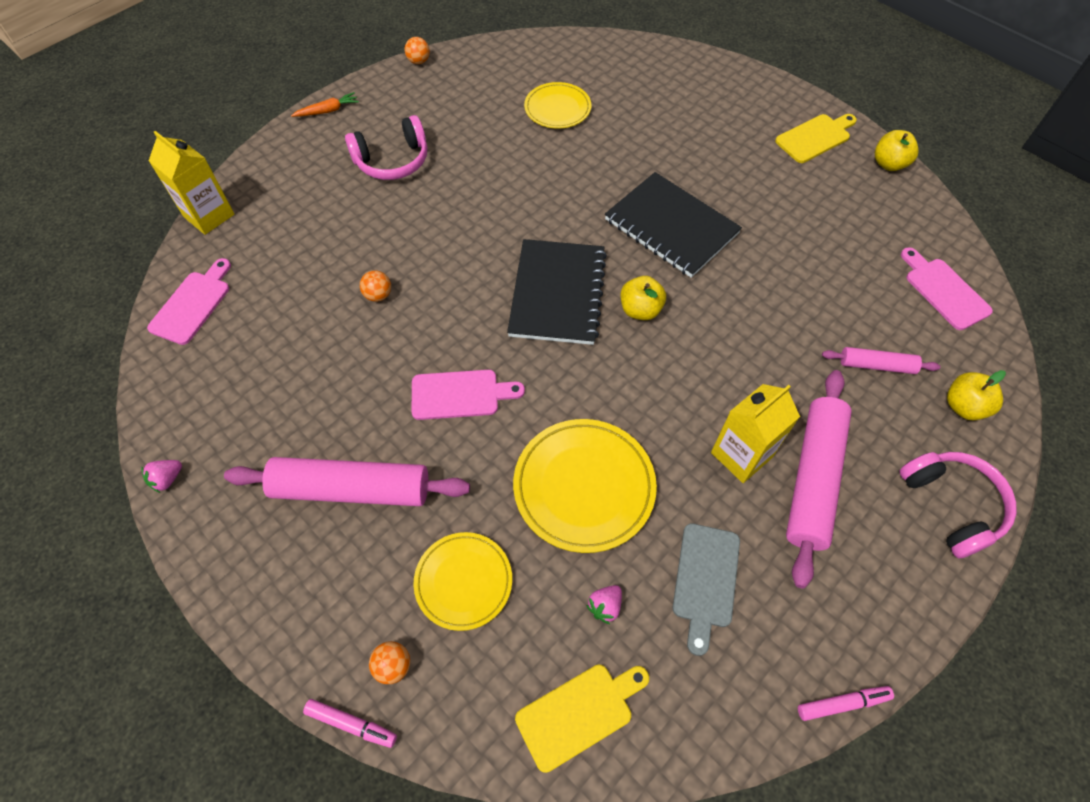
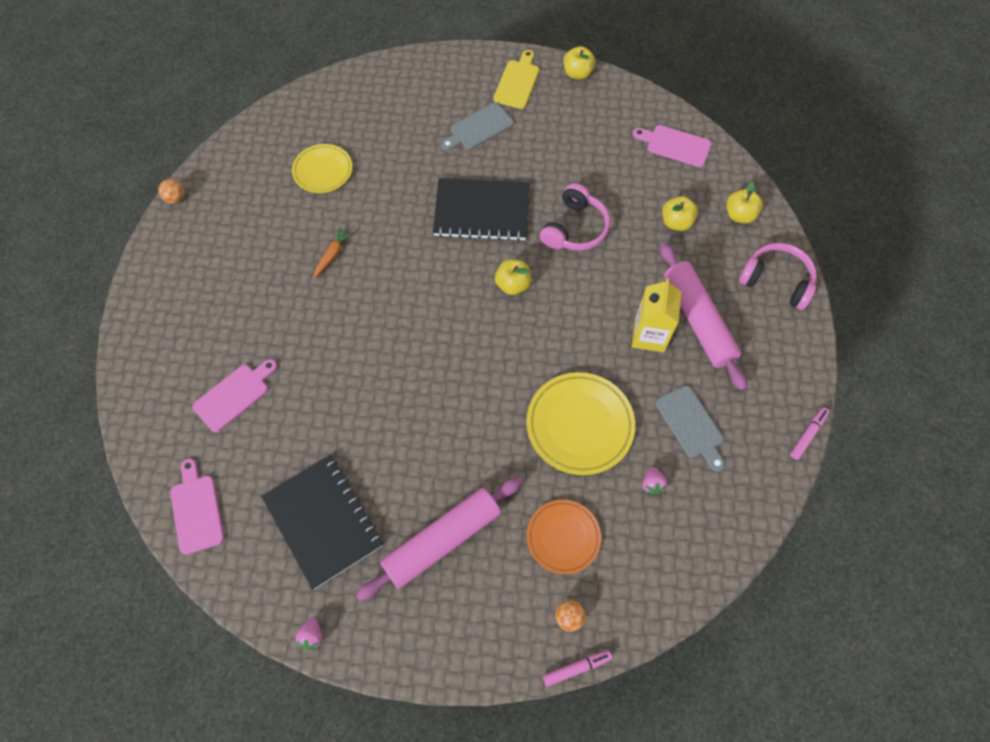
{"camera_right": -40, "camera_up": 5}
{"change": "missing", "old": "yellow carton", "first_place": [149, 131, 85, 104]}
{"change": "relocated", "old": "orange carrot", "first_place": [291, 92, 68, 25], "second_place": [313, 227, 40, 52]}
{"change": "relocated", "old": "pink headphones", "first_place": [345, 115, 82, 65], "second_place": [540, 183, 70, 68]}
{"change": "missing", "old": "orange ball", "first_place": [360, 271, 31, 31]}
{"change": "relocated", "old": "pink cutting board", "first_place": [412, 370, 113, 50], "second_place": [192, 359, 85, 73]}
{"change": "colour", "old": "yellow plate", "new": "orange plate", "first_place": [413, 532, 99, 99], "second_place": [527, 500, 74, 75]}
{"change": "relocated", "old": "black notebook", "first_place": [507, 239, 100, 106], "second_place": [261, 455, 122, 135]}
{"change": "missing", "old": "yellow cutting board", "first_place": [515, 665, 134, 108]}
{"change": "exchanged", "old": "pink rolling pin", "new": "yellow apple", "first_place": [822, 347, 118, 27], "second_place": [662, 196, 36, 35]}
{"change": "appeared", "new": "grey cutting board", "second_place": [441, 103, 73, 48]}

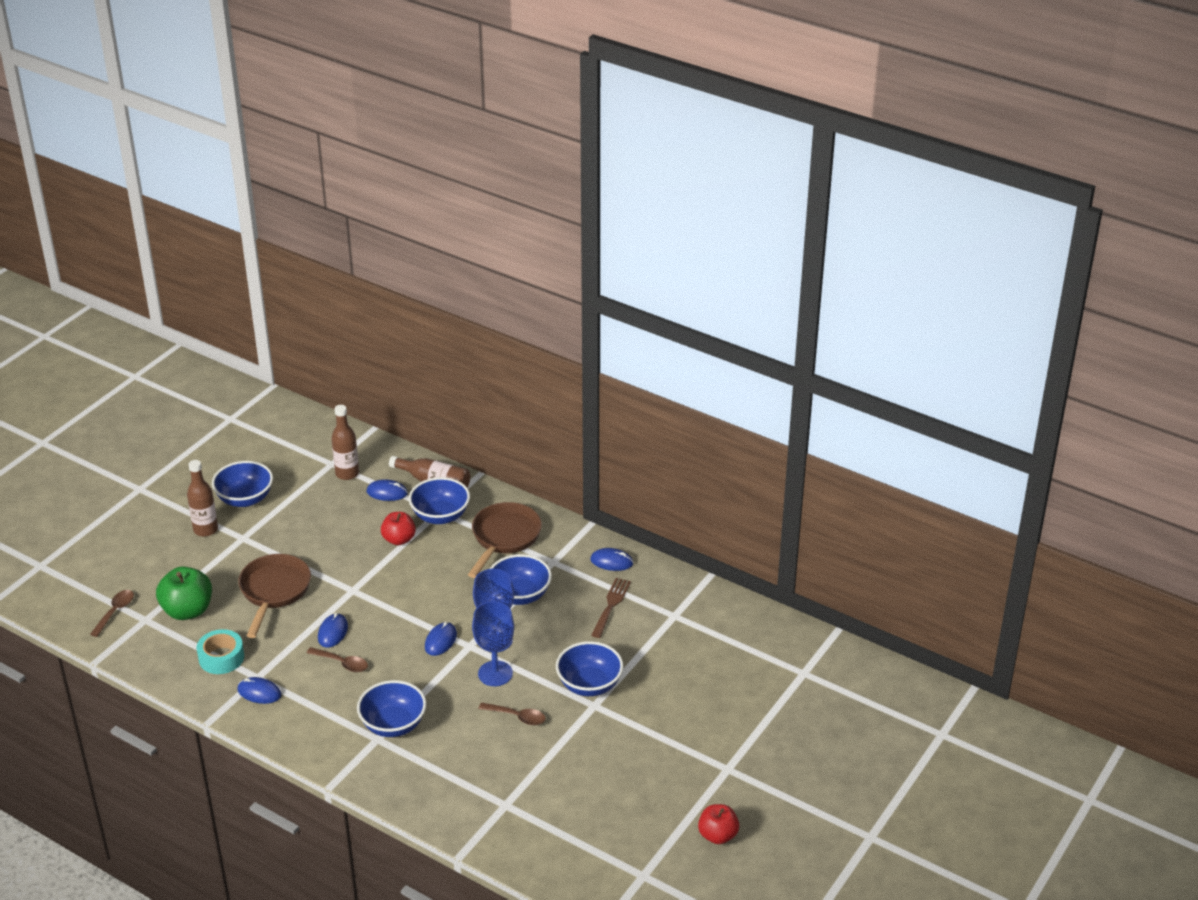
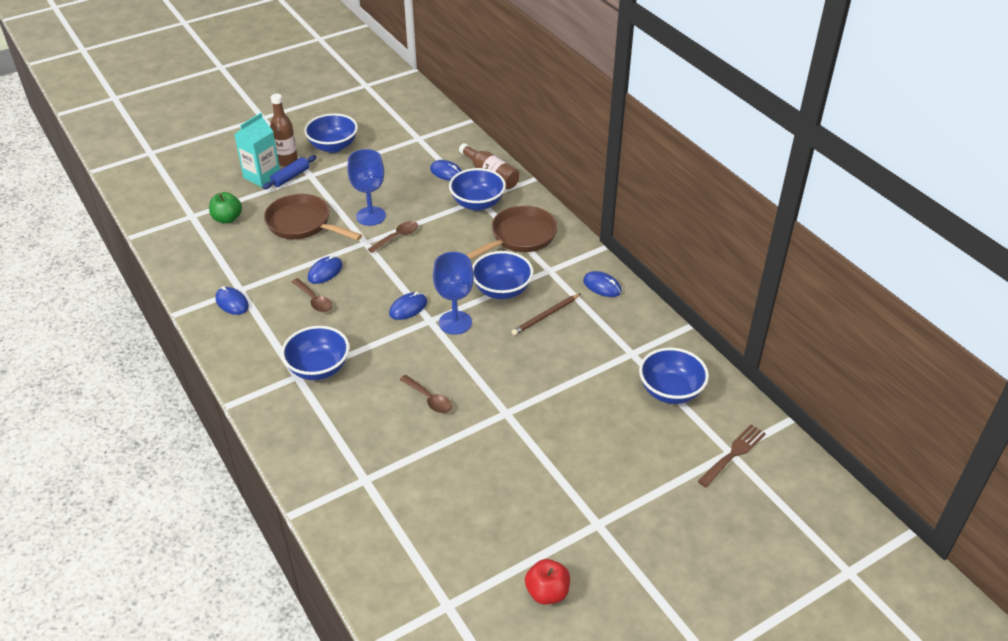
{"camera_right": 25, "camera_up": 5}
{"change": "relocated", "old": "brown spoon", "first_place": [90, 590, 44, 47], "second_place": [368, 221, 50, 32]}
{"change": "size", "old": "green apple", "first_place": [156, 566, 56, 54], "second_place": [209, 192, 33, 32], "factor": 0.66}
{"change": "missing", "old": "turquoise tape", "first_place": [196, 629, 48, 45]}
{"change": "spun", "old": "brown pan", "first_place": [238, 554, 73, 84], "second_place": [264, 194, 98, 46], "degrees": -90}
{"change": "missing", "old": "brown bottle", "first_place": [331, 405, 28, 75]}
{"change": "missing", "old": "red apple", "first_place": [381, 512, 35, 33]}
{"change": "relocated", "old": "blue goblet", "first_place": [472, 601, 42, 85], "second_place": [347, 149, 39, 77]}
{"change": "relocated", "old": "blue bowl", "first_place": [556, 641, 67, 55], "second_place": [639, 348, 70, 56]}
{"change": "relocated", "old": "brown fork", "first_place": [591, 578, 40, 60], "second_place": [698, 424, 68, 64]}
{"change": "appeared", "new": "turquoise carton", "second_place": [234, 113, 46, 74]}
{"change": "appeared", "new": "blue rolling pin", "second_place": [263, 155, 53, 34]}
{"change": "appeared", "new": "brown pencil", "second_place": [512, 294, 68, 41]}

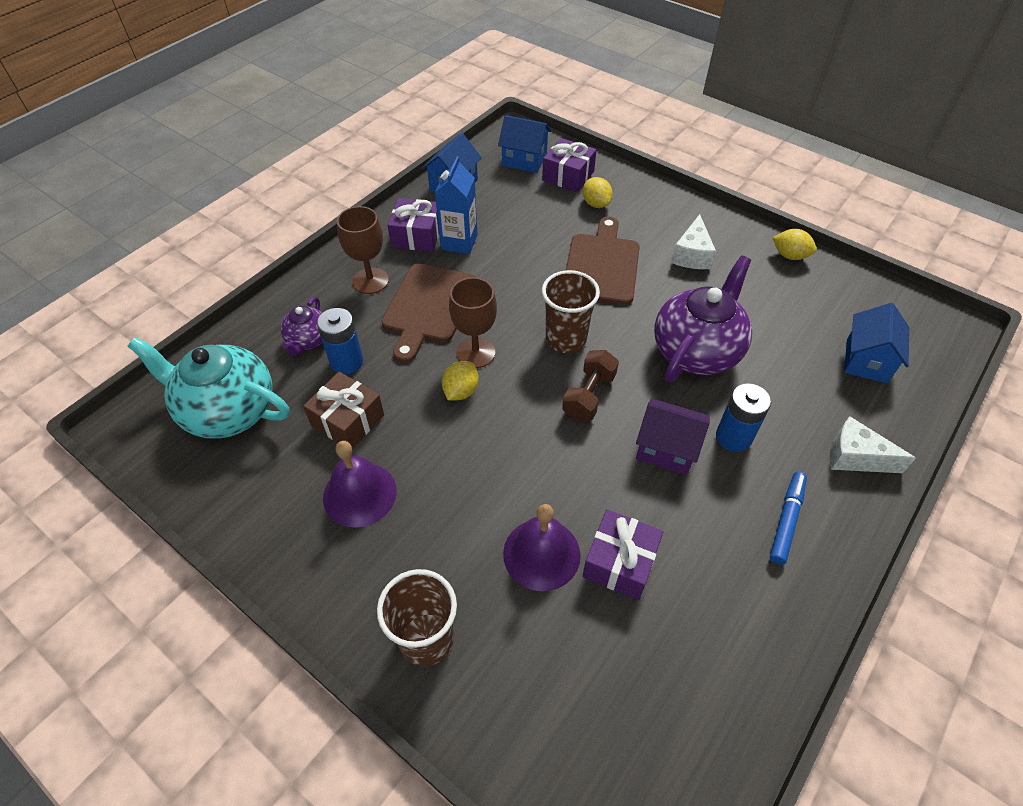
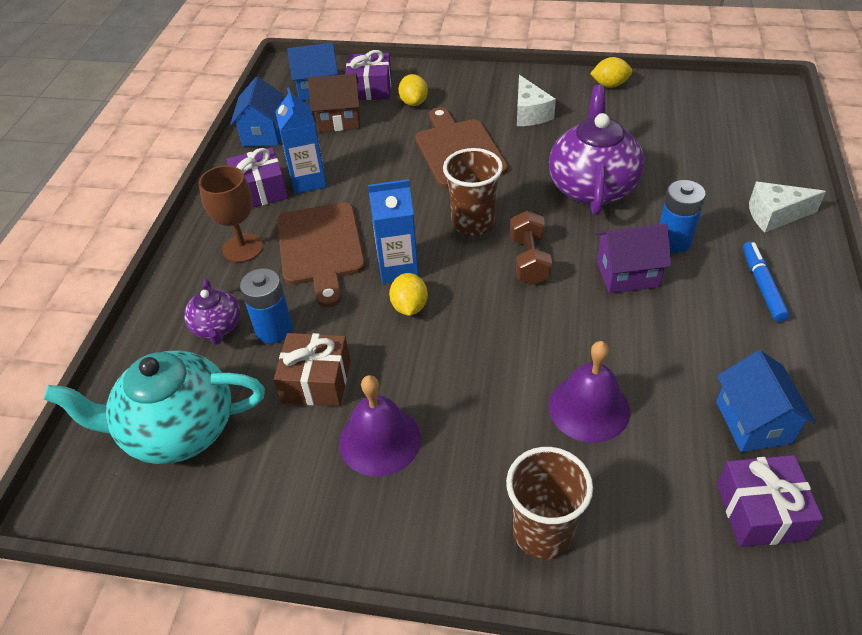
{"camera_right": -25, "camera_up": -5}
{"change": "exchanged", "old": "brown goblet", "new": "blue carton", "first_place": [449, 277, 48, 91], "second_place": [368, 179, 51, 105]}
{"change": "relocated", "old": "purple gift", "first_place": [582, 509, 81, 91], "second_place": [717, 455, 106, 92]}
{"change": "spun", "old": "yellow lemon", "first_place": [583, 177, 30, 31], "second_place": [399, 74, 29, 32], "degrees": 45}
{"change": "relocated", "old": "blue house", "first_place": [844, 303, 65, 80], "second_place": [716, 350, 100, 102]}
{"change": "appeared", "new": "brown house", "second_place": [308, 73, 52, 59]}

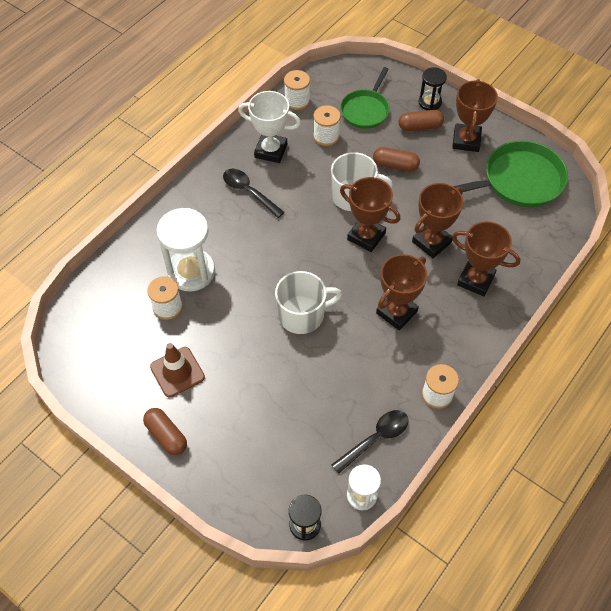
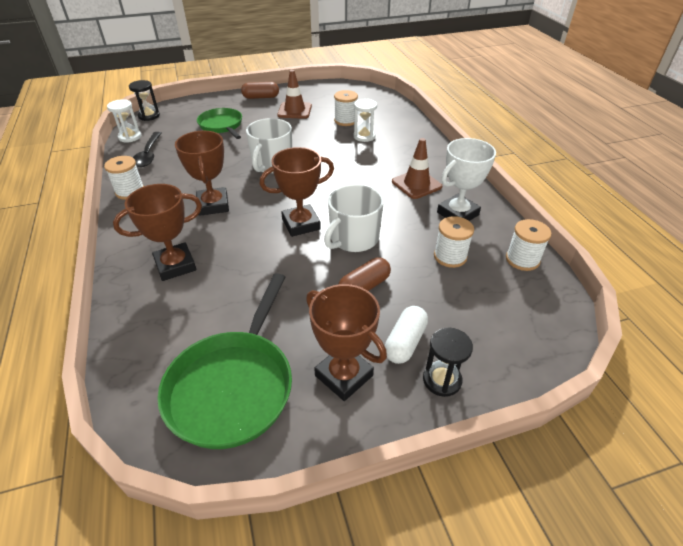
{"camera_right": 125, "camera_up": -15}
{"change": "size", "old": "white hourglass", "first_place": [156, 208, 59, 84], "second_place": [353, 99, 24, 43], "factor": 0.55}
{"change": "exchanged", "old": "black spoon", "new": "brown traffic cone", "first_place": [223, 169, 62, 49], "second_place": [392, 138, 50, 61]}
{"change": "relocated", "old": "green pan", "first_place": [340, 67, 50, 62], "second_place": [197, 108, 45, 31]}
{"change": "colour", "old": "brown capsule", "new": "white capsule", "first_place": [399, 110, 45, 21], "second_place": [385, 306, 43, 58]}
{"change": "missing", "old": "brown trophy", "first_place": [412, 183, 51, 75]}

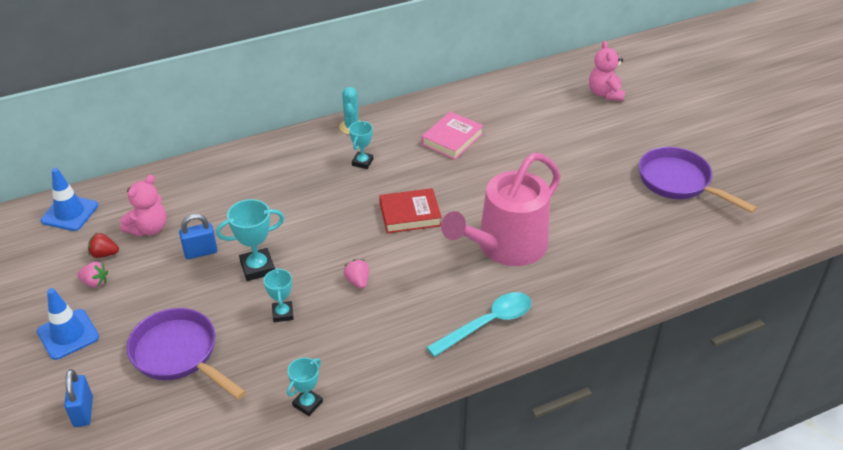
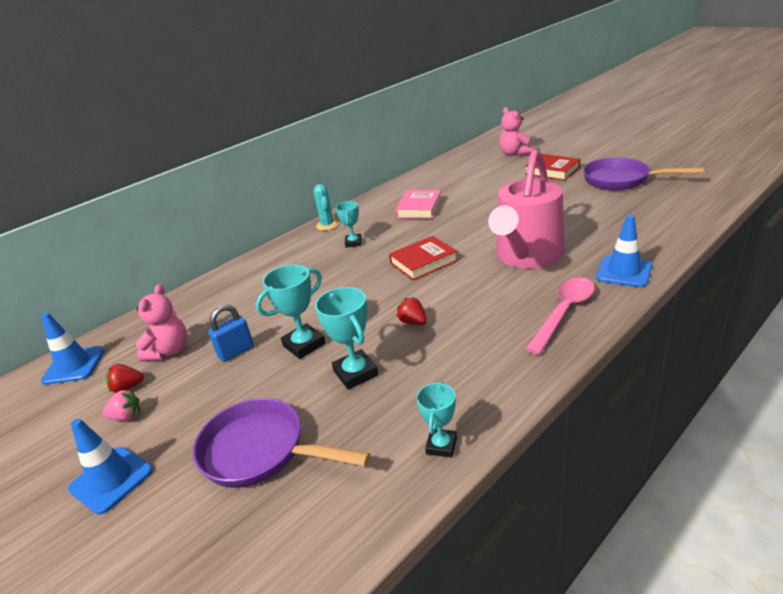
{"camera_right": -15, "camera_up": -10}
{"change": "missing", "old": "blue padlock", "first_place": [64, 369, 29, 58]}
{"change": "size", "old": "turquoise trophy", "first_place": [264, 268, 30, 54], "second_place": [315, 287, 64, 103], "factor": 1.54}
{"change": "colour", "old": "pink strawberry", "new": "red strawberry", "first_place": [344, 259, 25, 30], "second_place": [397, 297, 30, 28]}
{"change": "colour", "old": "turquoise spoon", "new": "pink spoon", "first_place": [426, 292, 106, 65], "second_place": [525, 277, 70, 78]}
{"change": "appeared", "new": "red book", "second_place": [525, 154, 55, 27]}
{"change": "appeared", "new": "blue traffic cone", "second_place": [596, 214, 56, 73]}

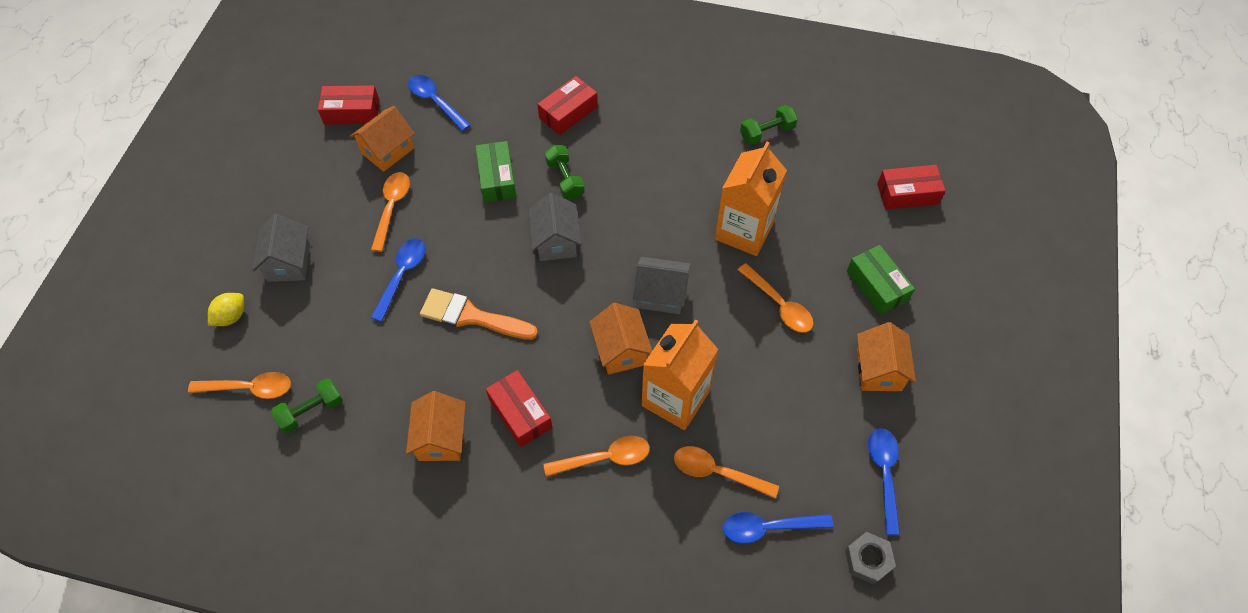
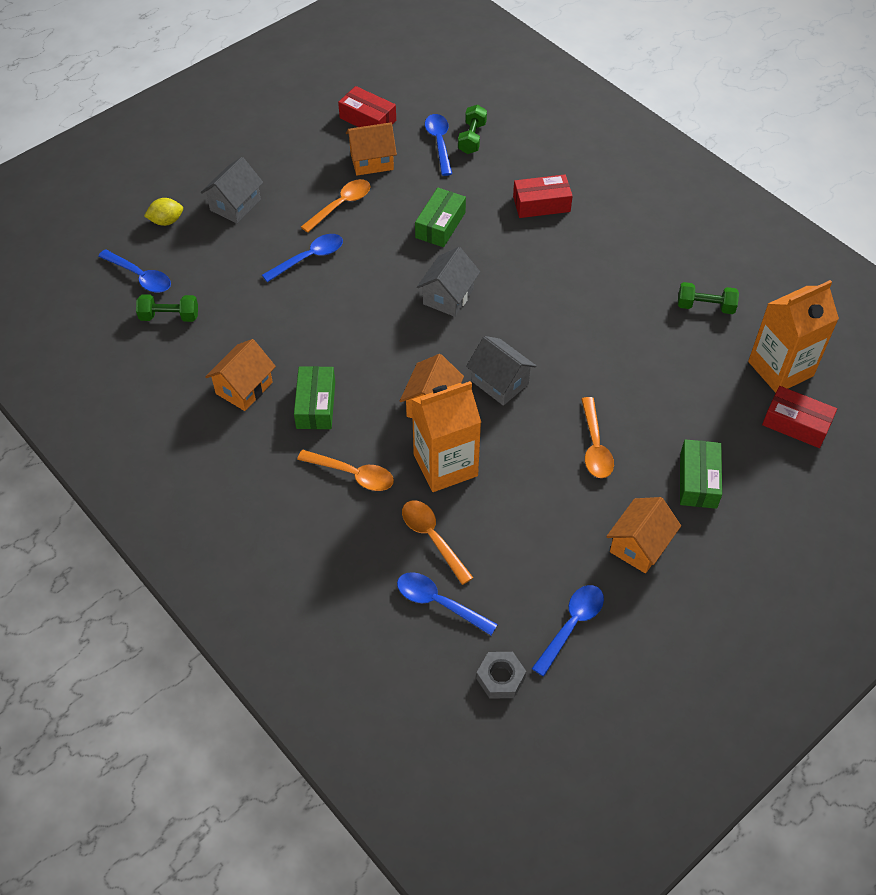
{"camera_right": 35, "camera_up": -5}
{"change": "colour", "old": "orange spoon", "new": "blue spoon", "first_place": [188, 372, 103, 27], "second_place": [98, 249, 73, 44]}
{"change": "missing", "old": "orange brush", "first_place": [420, 288, 118, 52]}
{"change": "colour", "old": "red box", "new": "green box", "first_place": [486, 370, 66, 77], "second_place": [294, 366, 41, 63]}
{"change": "relocated", "old": "green dumbbell", "first_place": [545, 145, 40, 54], "second_place": [458, 105, 29, 49]}
{"change": "relocated", "old": "orange carton", "first_place": [715, 141, 72, 115], "second_place": [748, 280, 91, 113]}

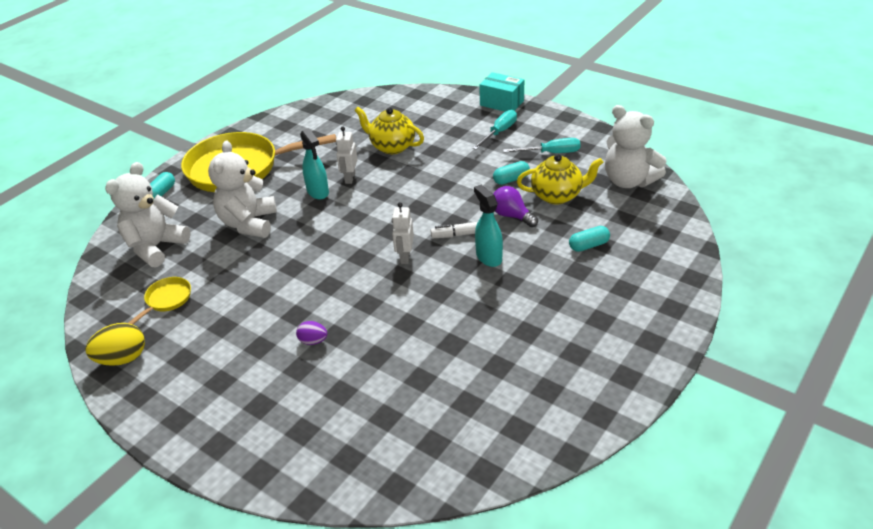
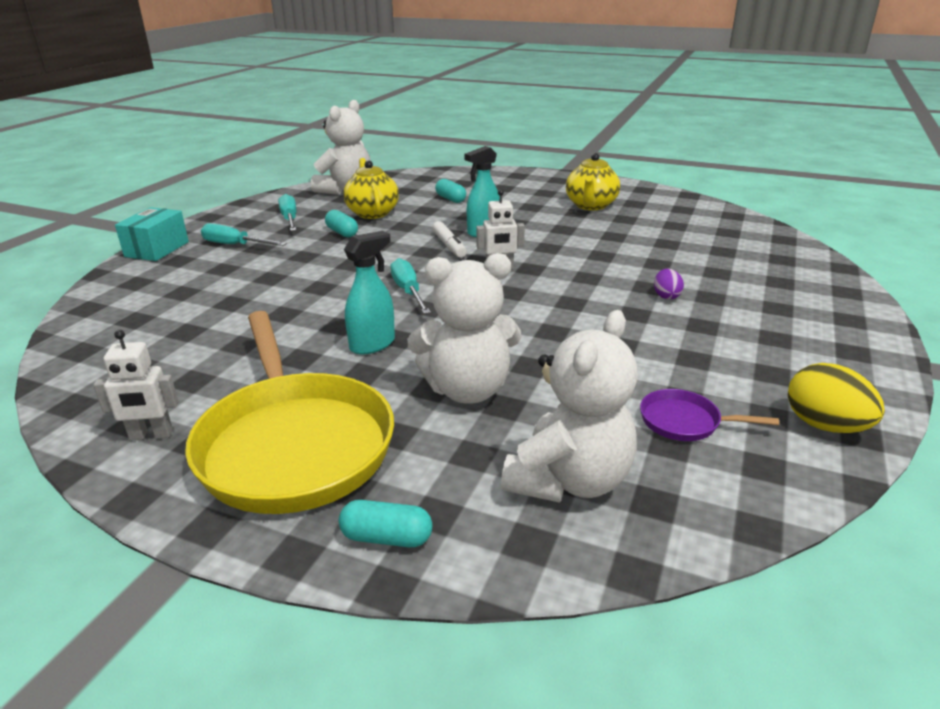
{"camera_right": -105, "camera_up": -10}
{"change": "spun", "old": "white teddy bear", "first_place": [105, 162, 86, 105], "second_place": [501, 310, 137, 193], "degrees": -75}
{"change": "colour", "old": "yellow pan", "new": "purple pan", "first_place": [128, 277, 63, 47], "second_place": [640, 389, 139, 52]}
{"change": "relocated", "old": "white robot", "first_place": [336, 126, 22, 58], "second_place": [93, 330, 86, 111]}
{"change": "relocated", "old": "yellow teapot", "first_place": [354, 107, 70, 47], "second_place": [566, 153, 54, 57]}
{"change": "missing", "old": "purple light bulb", "first_place": [493, 186, 45, 41]}
{"change": "appeared", "new": "turquoise screwdriver", "second_place": [390, 258, 41, 56]}

